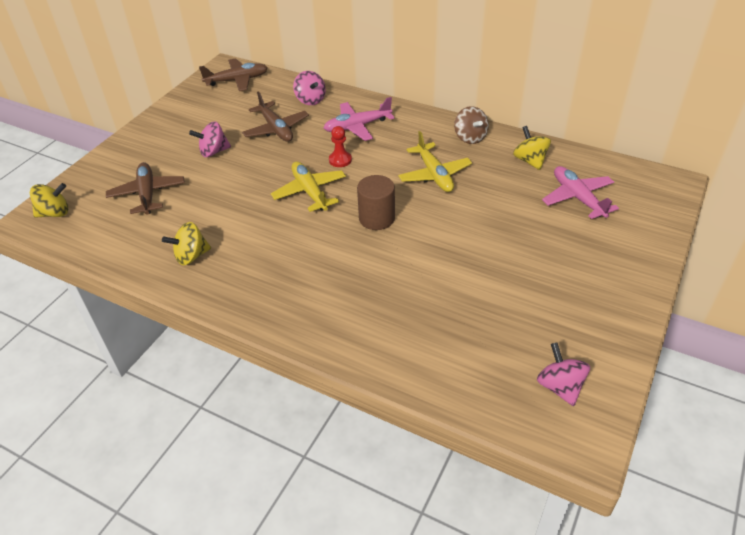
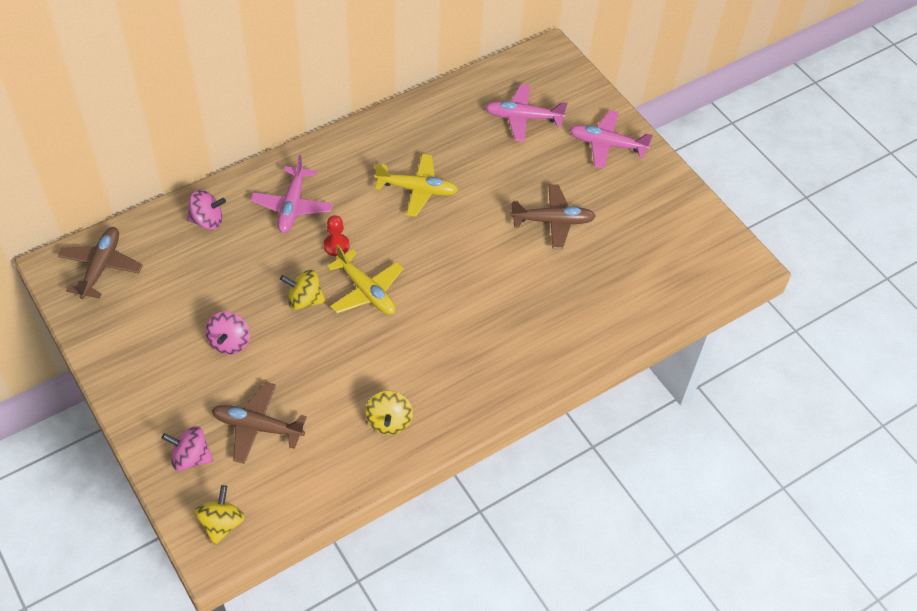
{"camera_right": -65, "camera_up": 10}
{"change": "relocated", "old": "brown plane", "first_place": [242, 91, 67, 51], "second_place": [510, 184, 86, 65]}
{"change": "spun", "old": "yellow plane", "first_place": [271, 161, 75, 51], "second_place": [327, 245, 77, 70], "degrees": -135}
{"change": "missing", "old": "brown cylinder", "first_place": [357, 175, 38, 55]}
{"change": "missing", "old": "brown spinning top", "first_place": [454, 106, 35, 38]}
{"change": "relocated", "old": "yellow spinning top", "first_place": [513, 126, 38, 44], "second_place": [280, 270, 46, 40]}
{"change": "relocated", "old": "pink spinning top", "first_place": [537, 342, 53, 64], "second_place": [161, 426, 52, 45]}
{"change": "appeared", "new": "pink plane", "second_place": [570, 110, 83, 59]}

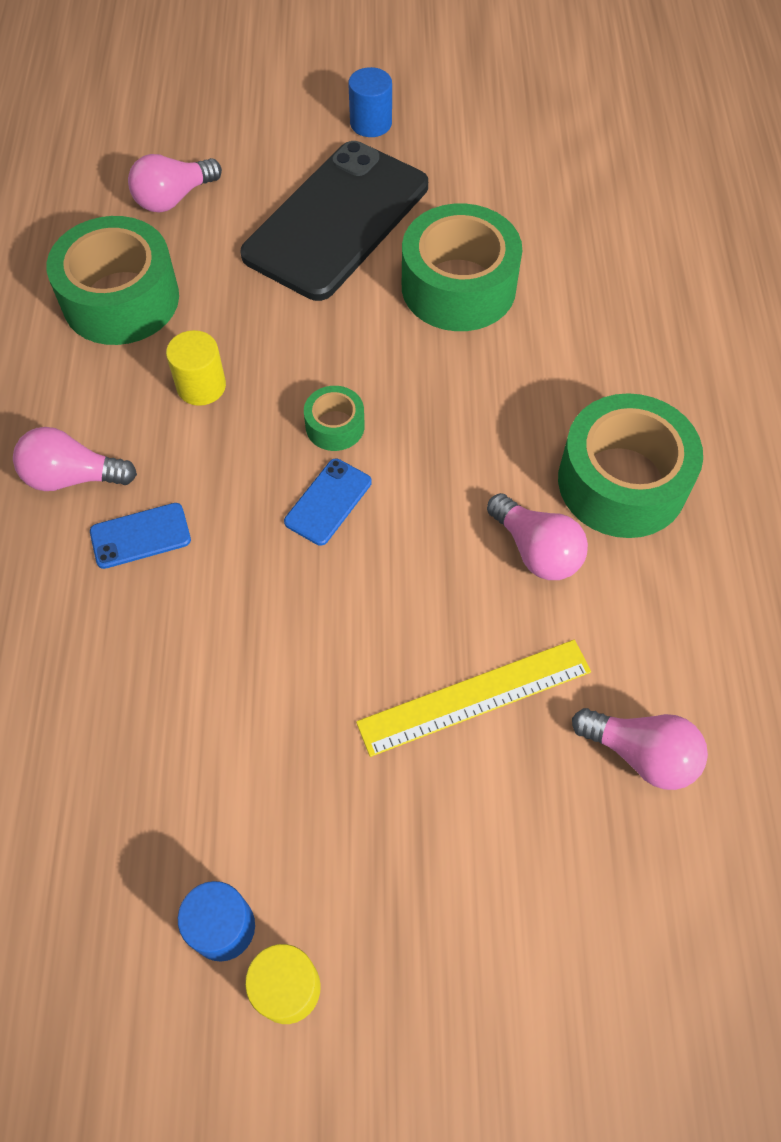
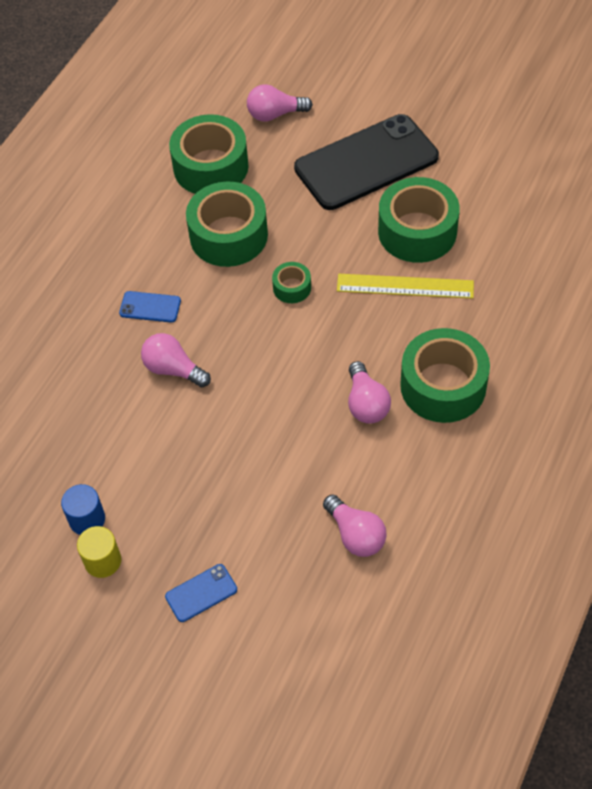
{"camera_right": 30, "camera_up": -5}
{"change": "relocated", "old": "pink light bulb", "first_place": [13, 427, 124, 64], "second_place": [141, 333, 70, 54]}
{"change": "exchanged", "old": "yellow cylinder", "new": "green tape", "first_place": [166, 330, 60, 76], "second_place": [186, 181, 82, 86]}
{"change": "relocated", "old": "blue phone", "first_place": [284, 459, 88, 87], "second_place": [165, 564, 72, 58]}
{"change": "missing", "old": "blue cylinder", "first_place": [348, 67, 44, 70]}
{"change": "relocated", "old": "yellow ruler", "first_place": [356, 640, 235, 117], "second_place": [337, 274, 137, 25]}

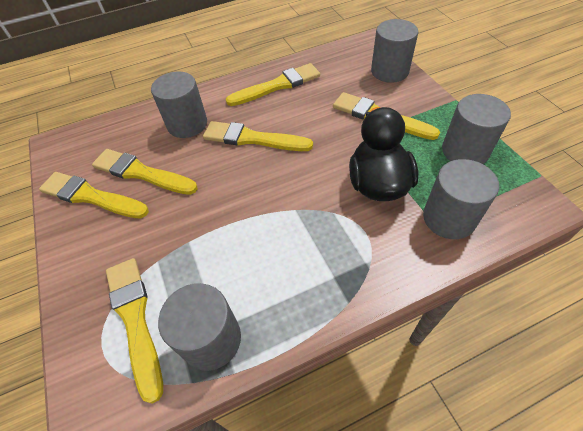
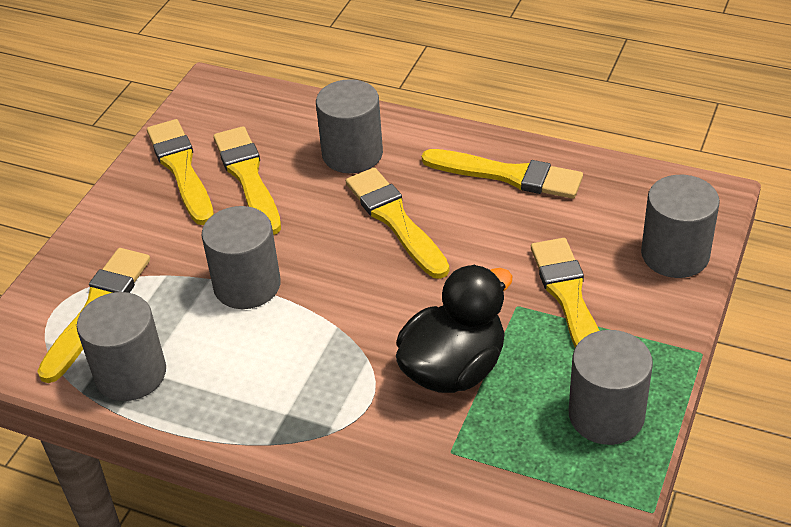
{"camera_right": 45, "camera_up": -10}
{"change": "relocated", "old": "grey cylinder", "first_place": [423, 159, 76, 80], "second_place": [202, 206, 79, 103]}

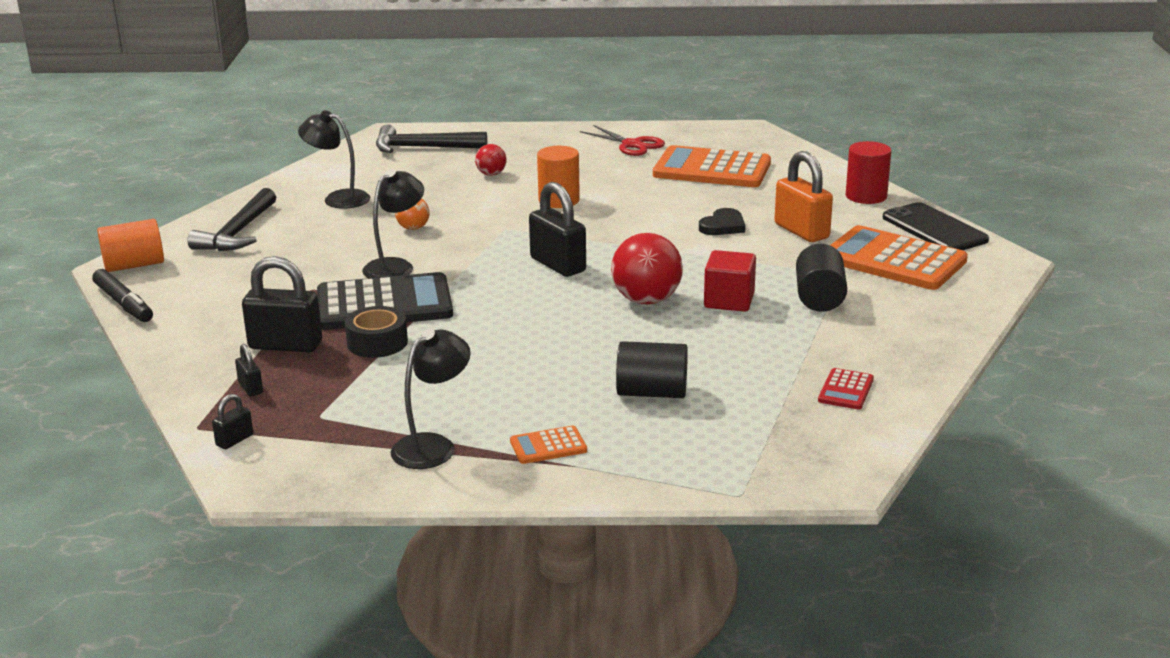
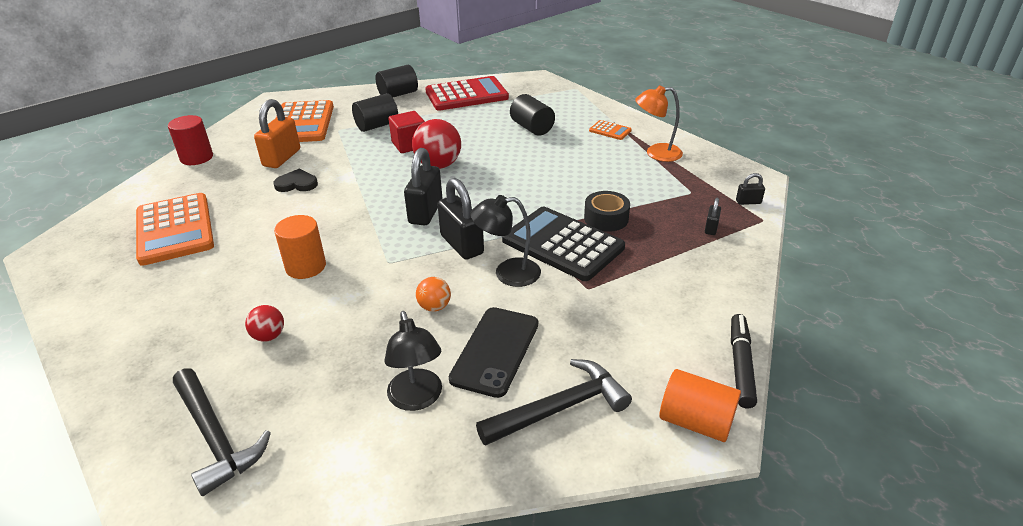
{"camera_right": -130, "camera_up": 10}
{"change": "relocated", "old": "black padlock", "first_place": [242, 256, 80, 96], "second_place": [437, 178, 47, 82]}
{"change": "colour", "old": "black lamp", "new": "orange lamp", "first_place": [391, 329, 80, 140], "second_place": [635, 85, 48, 77]}
{"change": "missing", "old": "red scissors", "first_place": [580, 125, 85, 31]}
{"change": "size", "old": "red calculator", "first_place": [818, 368, 56, 42], "second_place": [425, 76, 84, 35], "factor": 2.26}
{"change": "relocated", "old": "black phone", "first_place": [883, 202, 106, 48], "second_place": [449, 307, 89, 91]}
{"change": "appeared", "new": "black cylinder", "second_place": [375, 65, 43, 32]}

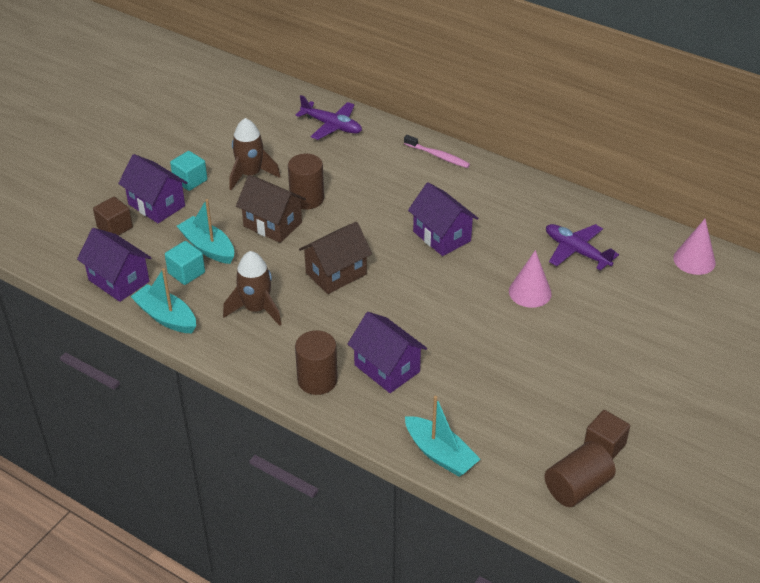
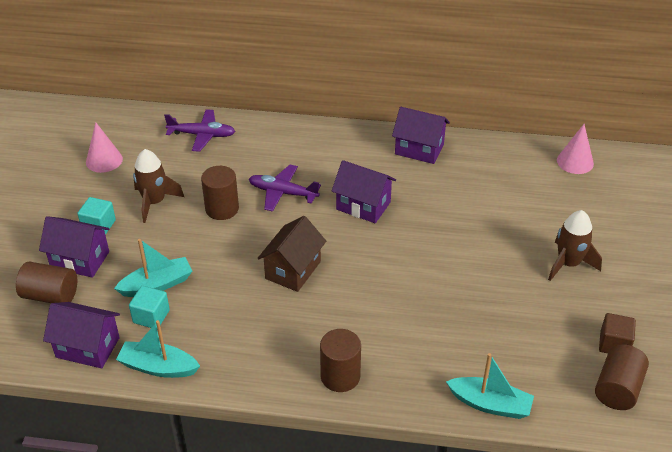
{"camera_right": -25, "camera_up": 0}
{"change": "exchanged", "old": "brown cube", "new": "brown cylinder", "first_place": [93, 197, 40, 39], "second_place": [16, 262, 61, 41]}
{"change": "spun", "old": "turquoise boat", "first_place": [177, 199, 57, 65], "second_place": [114, 239, 78, 58], "degrees": 135}
{"change": "relocated", "old": "brown rocket", "first_place": [223, 251, 59, 75], "second_place": [548, 210, 54, 71]}
{"change": "missing", "old": "brown house", "first_place": [236, 175, 70, 68]}
{"change": "relocated", "old": "purple house", "first_place": [348, 312, 79, 81], "second_place": [392, 107, 58, 57]}
{"change": "missing", "old": "pink toothbrush", "first_place": [404, 135, 66, 33]}
{"change": "relocated", "old": "pink cone", "first_place": [509, 250, 43, 58], "second_place": [86, 122, 37, 51]}
{"change": "relocated", "old": "purple plane", "first_place": [546, 224, 73, 47], "second_place": [249, 165, 72, 47]}

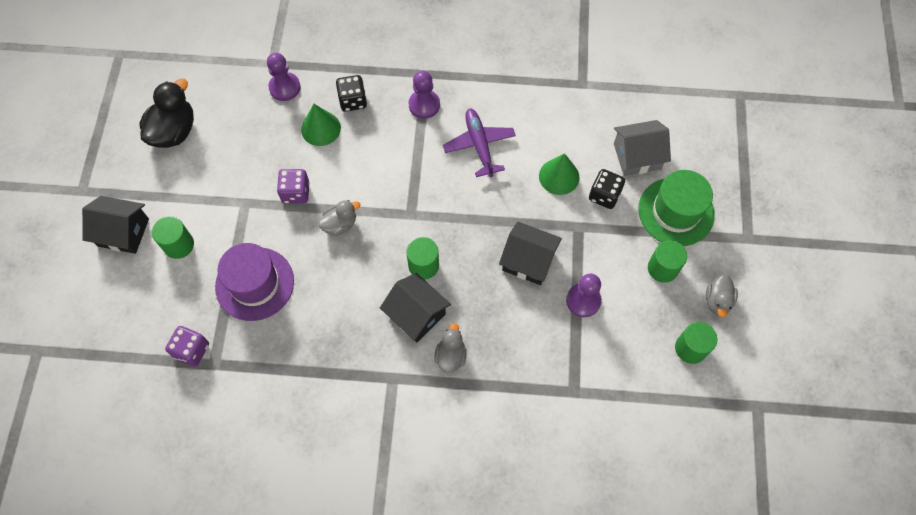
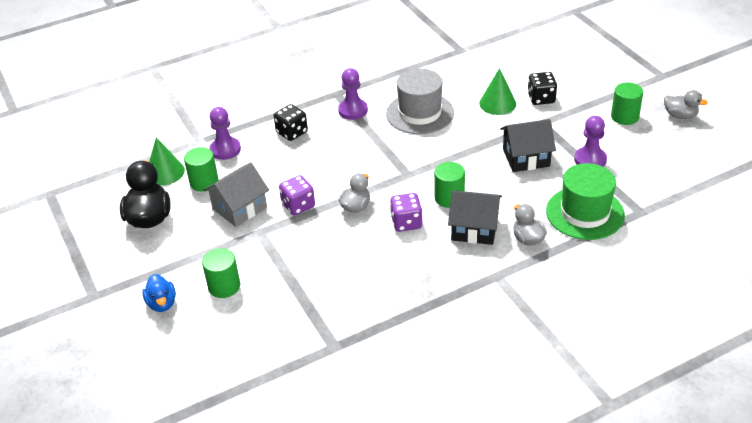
{"camera_right": -30, "camera_up": -25}
{"change": "exchanged", "old": "black house", "new": "blue duck", "first_place": [82, 196, 67, 58], "second_place": [142, 274, 34, 38]}
{"change": "relocated", "old": "purple dice", "first_place": [165, 326, 44, 41], "second_place": [390, 193, 32, 39]}
{"change": "missing", "old": "purple hat", "first_place": [215, 243, 79, 78]}
{"change": "relocated", "old": "green cone", "first_place": [301, 104, 40, 42], "second_place": [149, 137, 36, 49]}
{"change": "exchanged", "old": "purple plane", "new": "grey hat", "first_place": [443, 108, 73, 69], "second_place": [386, 68, 68, 66]}
{"change": "relocated", "old": "grey house", "first_place": [614, 120, 57, 56], "second_place": [204, 162, 65, 65]}
{"change": "relocated", "old": "green hat", "first_place": [638, 170, 77, 76], "second_place": [546, 163, 79, 77]}
{"change": "relocated", "old": "green cylinder", "first_place": [675, 322, 42, 42], "second_place": [184, 147, 35, 45]}
{"change": "spun", "old": "grey duck", "first_place": [705, 275, 33, 42], "second_place": [664, 90, 44, 29], "degrees": -45}

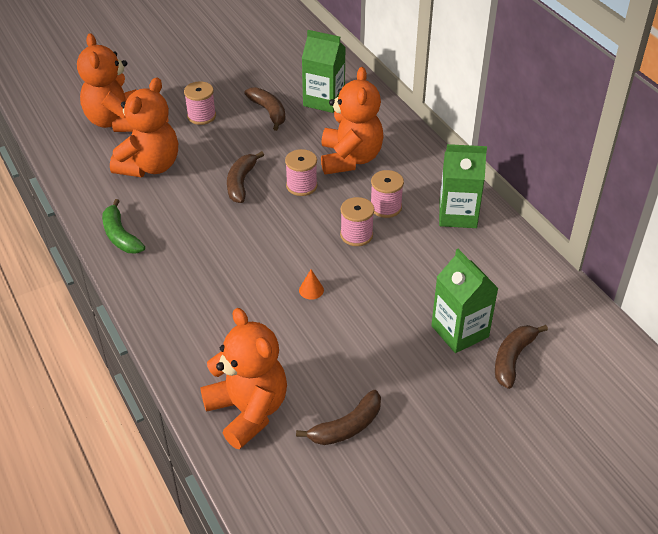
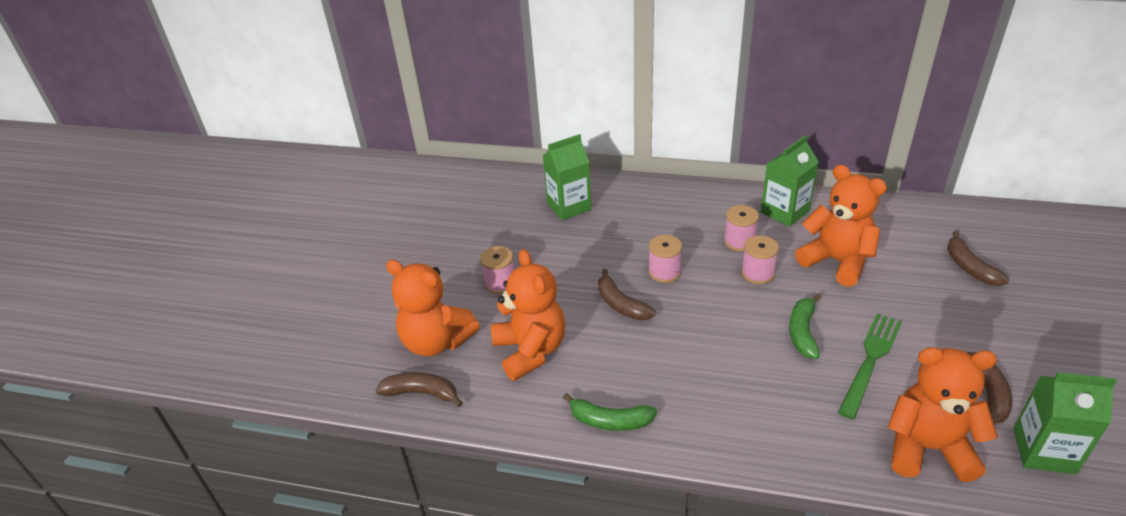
{"camera_right": -45, "camera_up": -5}
{"change": "relocated", "old": "brown banana", "first_place": [244, 87, 42, 44], "second_place": [376, 372, 87, 35]}
{"change": "exchanged", "old": "orange cone", "new": "green banana", "first_place": [299, 269, 25, 31], "second_place": [789, 294, 32, 65]}
{"change": "relocated", "old": "orange teddy bear", "first_place": [321, 67, 63, 108], "second_place": [795, 165, 92, 122]}
{"change": "relocated", "old": "green carton", "first_place": [431, 249, 68, 104], "second_place": [1013, 372, 104, 102]}
{"change": "appeared", "new": "green fork", "second_place": [838, 313, 64, 106]}

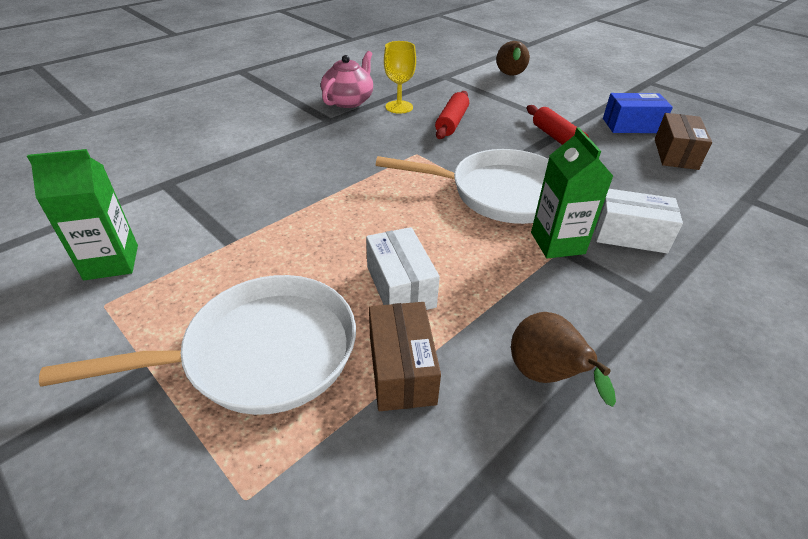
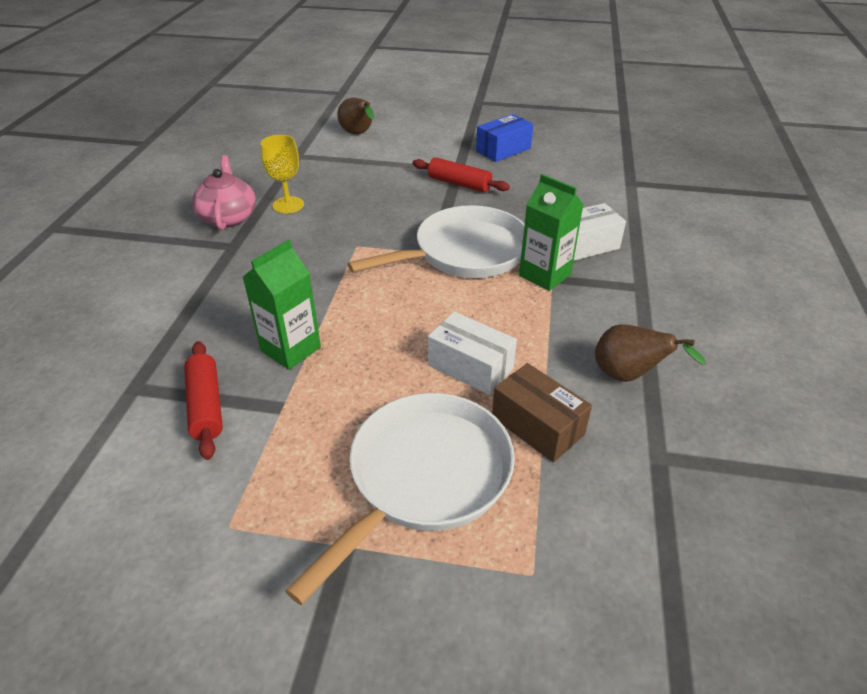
{"camera_right": -35, "camera_up": 0}
{"change": "relocated", "old": "green carton", "first_place": [27, 149, 111, 131], "second_place": [243, 240, 78, 130]}
{"change": "relocated", "old": "red rolling pin", "first_place": [435, 91, 34, 48], "second_place": [184, 341, 39, 119]}
{"change": "missing", "old": "brown box", "first_place": [655, 113, 57, 57]}

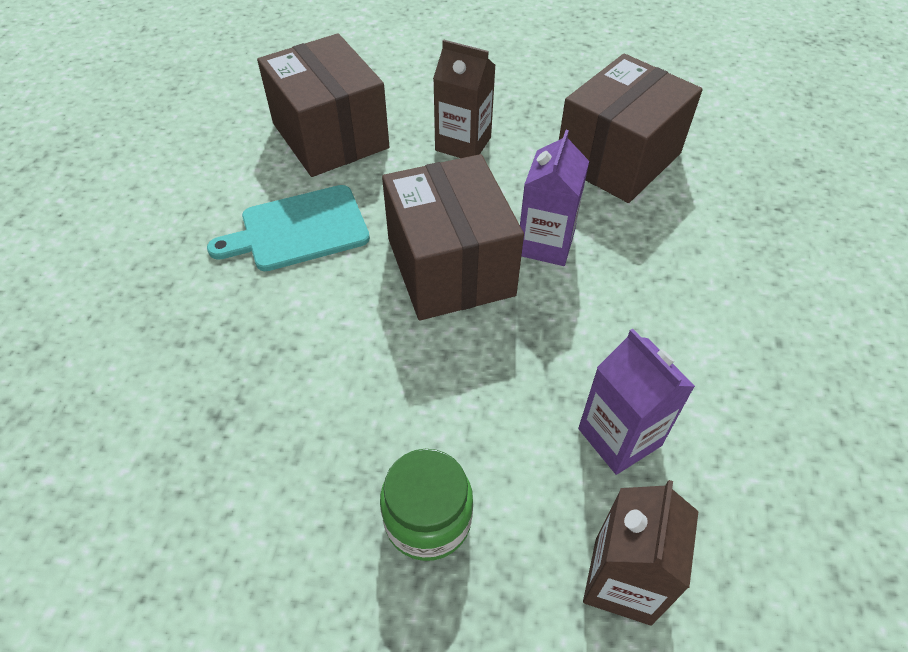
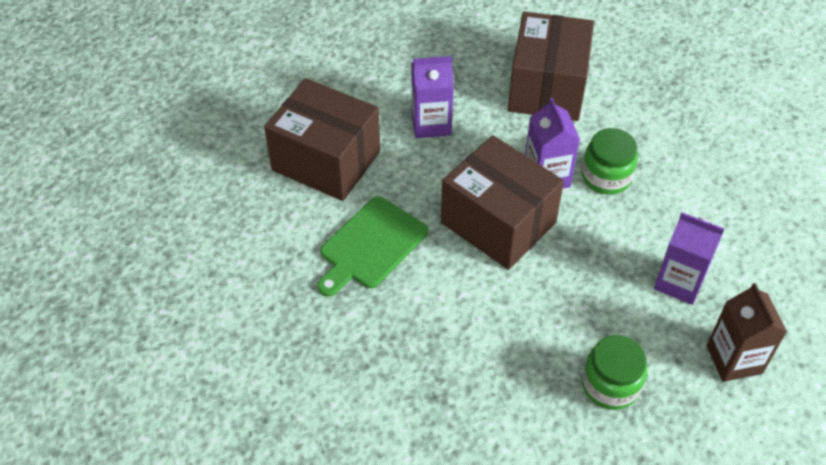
{"camera_right": -30, "camera_up": 0}
{"change": "colour", "old": "turquoise cutting board", "new": "green cutting board", "first_place": [207, 185, 163, 86], "second_place": [318, 196, 110, 101]}
{"change": "colour", "old": "brown carton", "new": "purple carton", "first_place": [433, 40, 63, 118], "second_place": [411, 56, 43, 82]}
{"change": "appeared", "new": "green jar", "second_place": [582, 128, 56, 67]}

